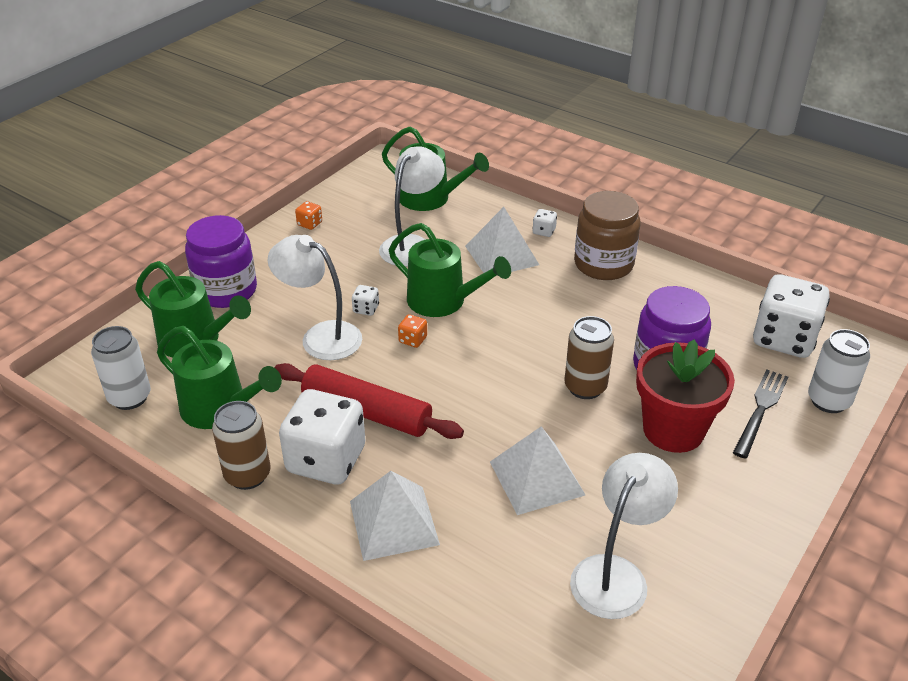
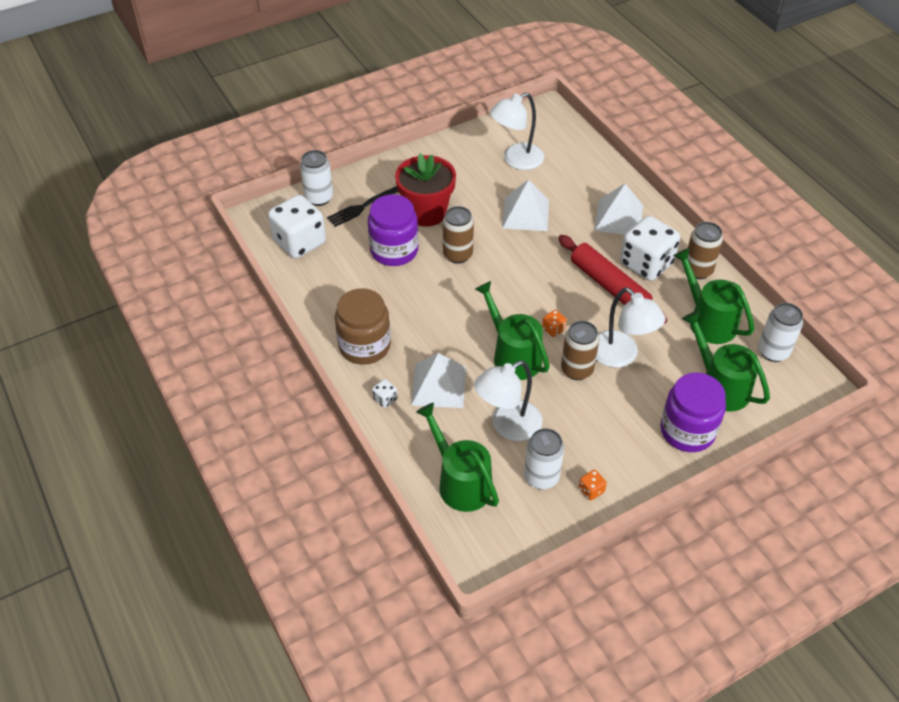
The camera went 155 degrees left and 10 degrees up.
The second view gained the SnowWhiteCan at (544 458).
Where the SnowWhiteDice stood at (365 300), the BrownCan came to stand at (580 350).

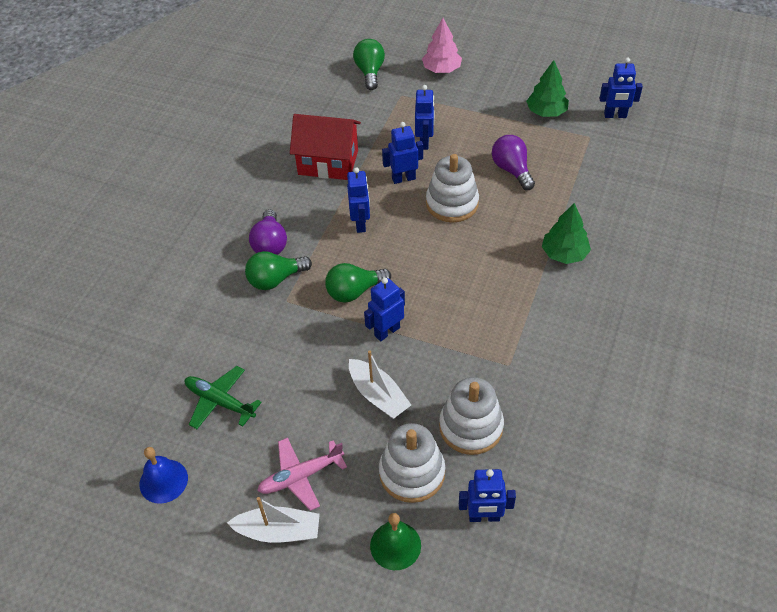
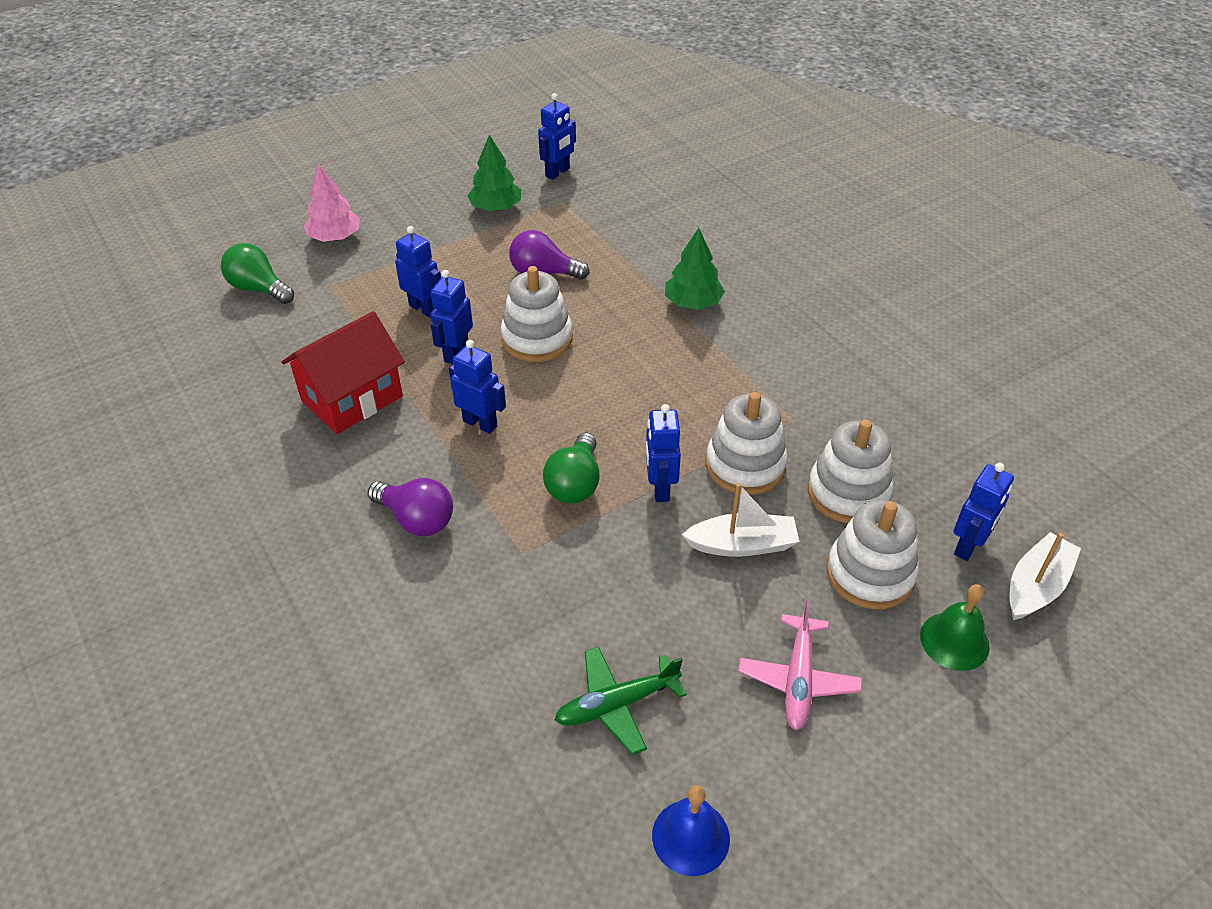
The camera went 55 degrees left and 5 degrees down.
The second view lost the LeafGreenLightBulb at (278 270).
The second view gained the SnowWhiteStackingToy at (747 443).
The SnowWhiteSailboat ended up elsewhere, having gone from (273 520) to (1045 576).

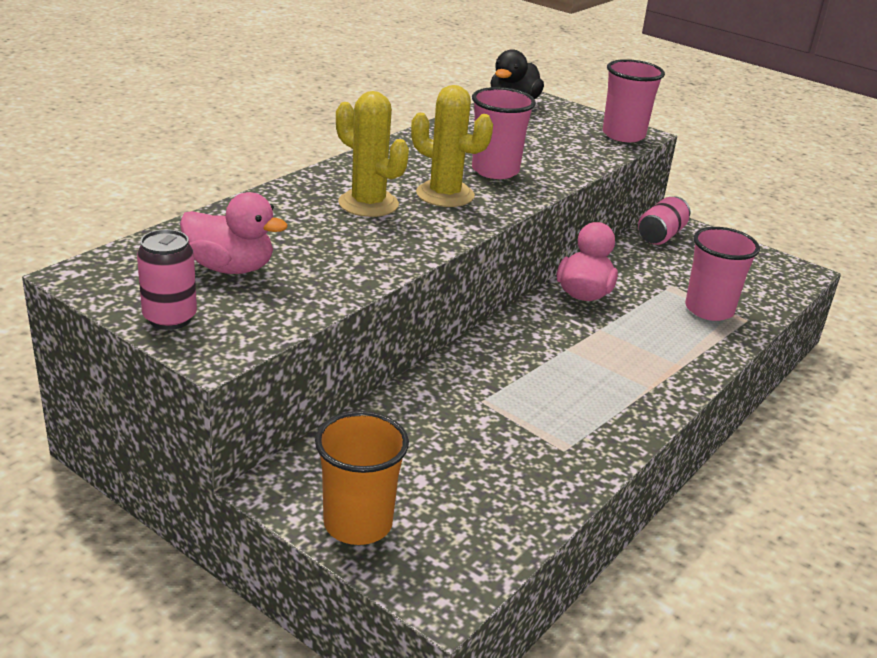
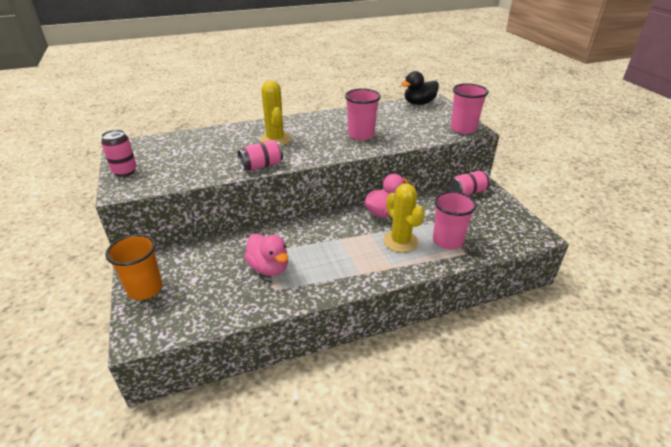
The camera went 35 degrees right and 5 degrees up.
The second view gained the PinkCan at (260 155).
The PinkRubberDuck ended up elsewhere, having gone from (234 233) to (266 255).
The GoldenCactus ended up elsewhere, having gone from (452 146) to (403 217).

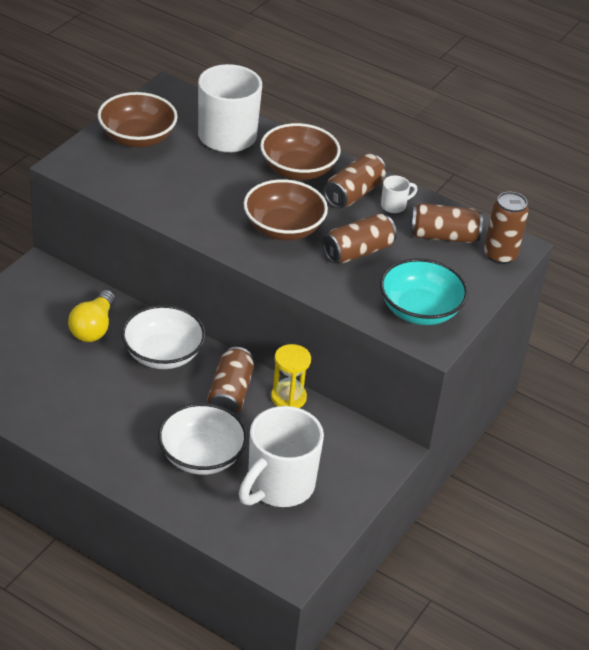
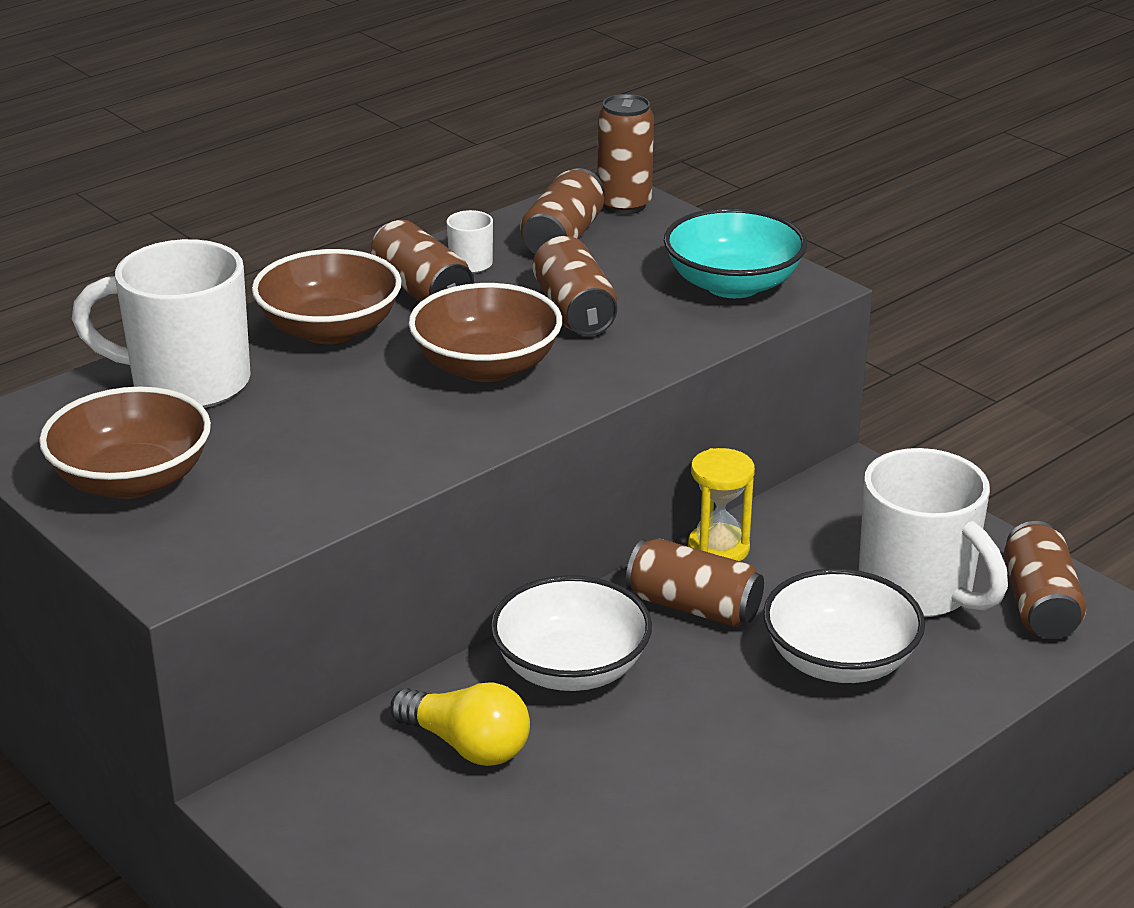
The camera went 70 degrees left and 10 degrees down.
The second view gained the BrownCan at (1045 580).

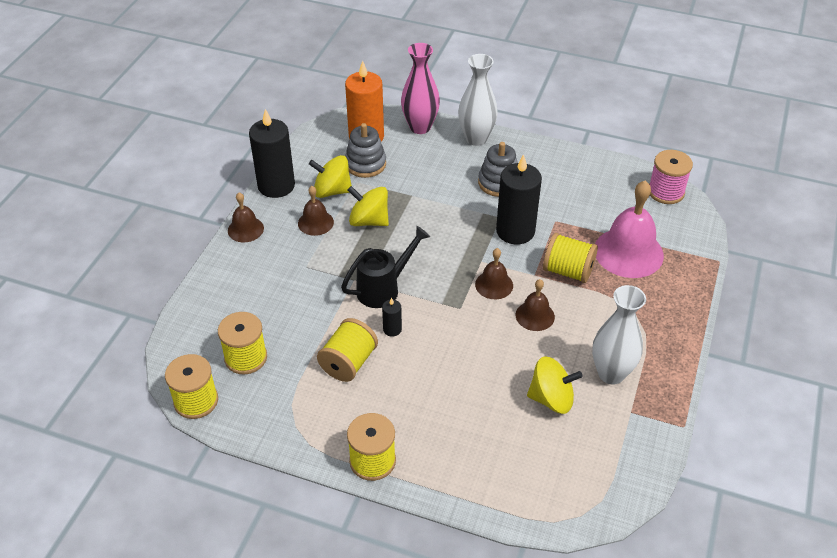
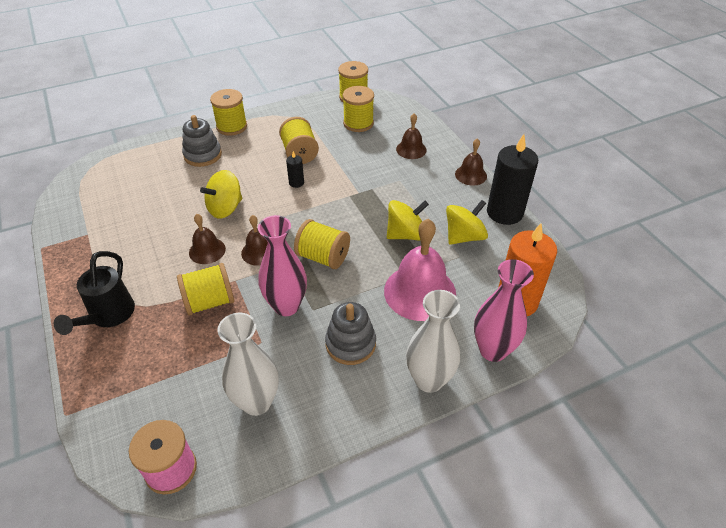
The camera went 135 degrees right and 0 degrees up.
The second view gained the GoldenReelOfThread at (322 244).
The BrownHandBell ended up elsewhere, having gone from (316 211) to (411 136).
The BlackSprinklingCan ended up elsewhere, having gone from (385 267) to (94 293).
The AshGreyStackingToy ended up elsewhere, having gone from (365 150) to (202 141).
The GoldenSpinningTop ended up elsewhere, having gone from (555 385) to (221 194).
The SnowWhiteTallVase ended up elsewhere, having gone from (619 335) to (248 364).
The PinkHandBell ended up elsewhere, having gone from (629 229) to (420 270).
Where the BlackPillarCandle stood at (519 199), the PinkTallVase came to stand at (282 265).

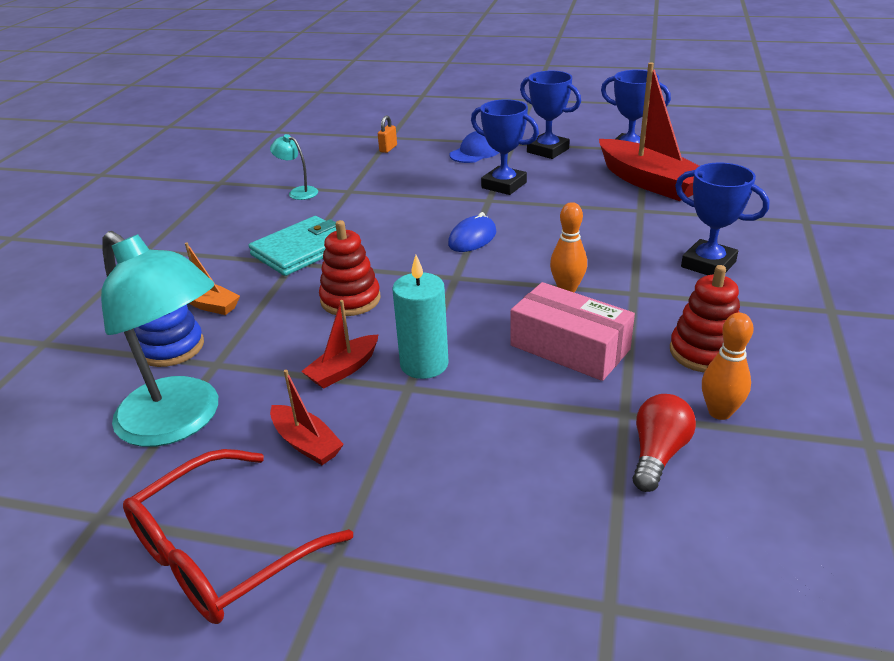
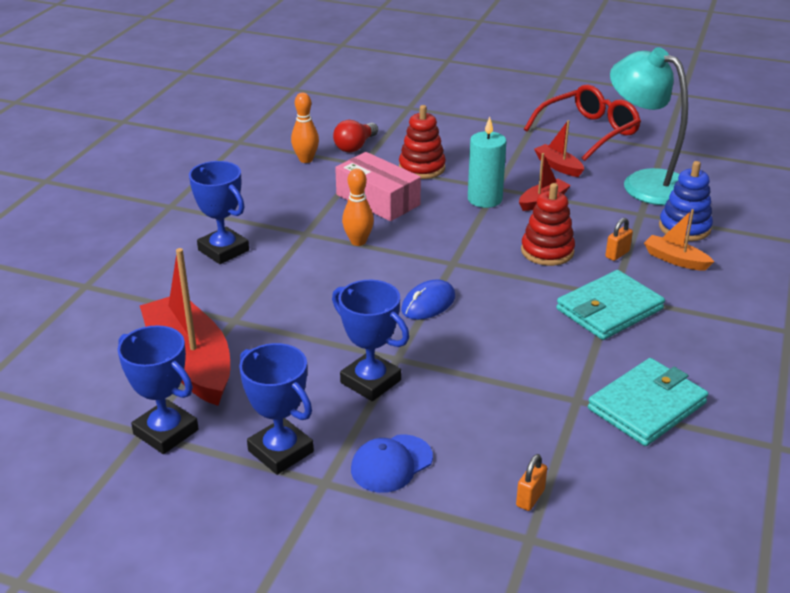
The camera went 175 degrees left and 0 degrees up.
The second view gained the OrangeSmallLock at (619 239).
The ScarletStackingToy ended up elsewhere, having gone from (705 319) to (422 142).
Where the TealLamp stood at (294 167), the TealBillfold came to stand at (648 402).

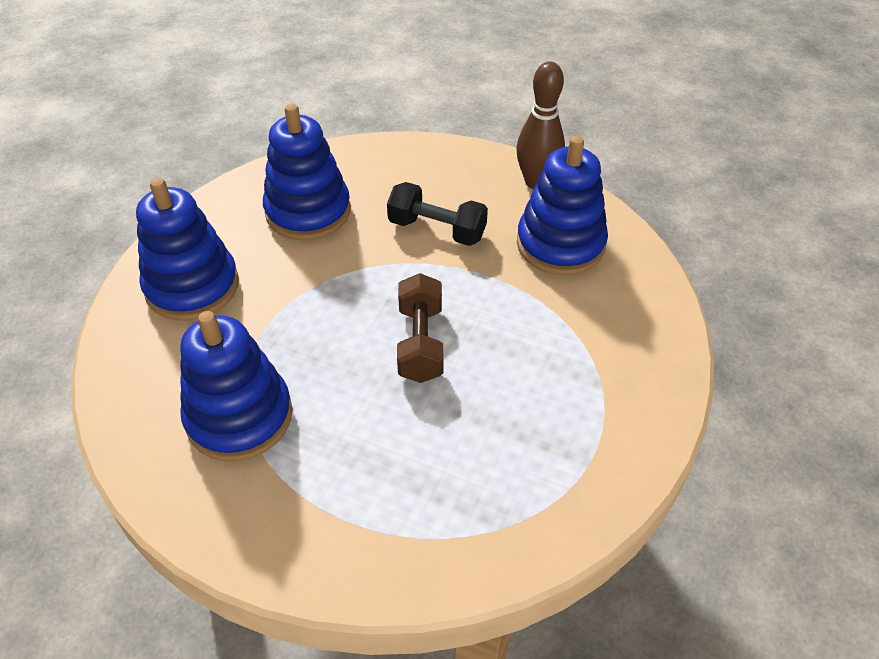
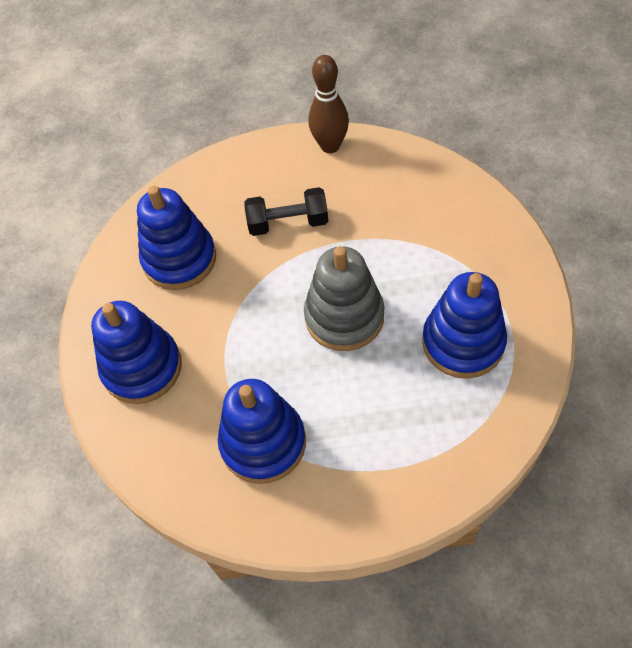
The camera went 25 degrees left and 10 degrees up.
The BlueStackingToy ended up elsewhere, having gone from (562 206) to (464 325).
Where the BrownHandWeight stood at (420 328), the AshGreyStackingToy came to stand at (344 298).

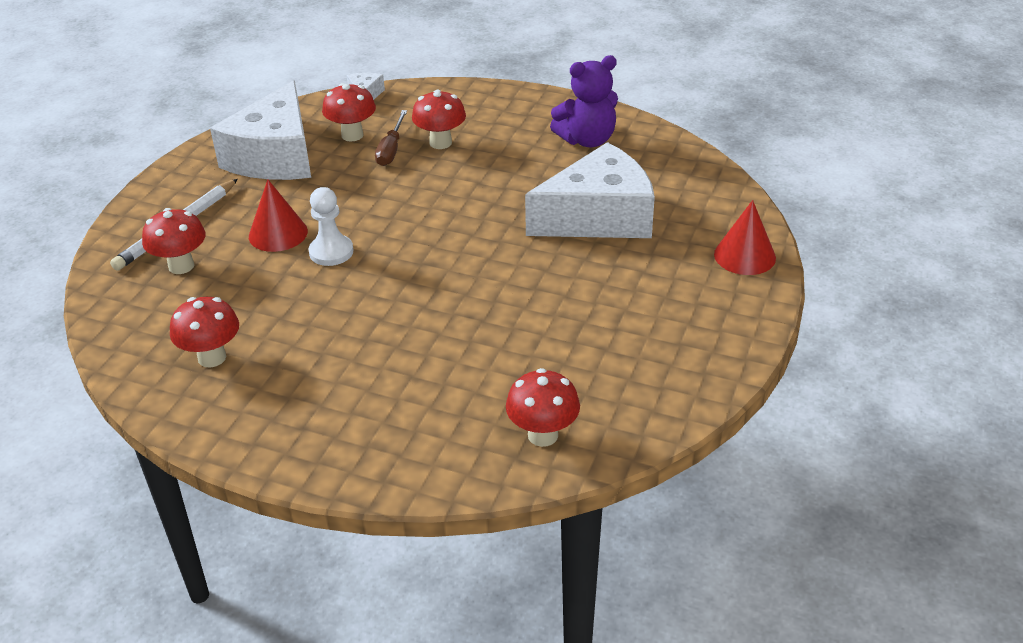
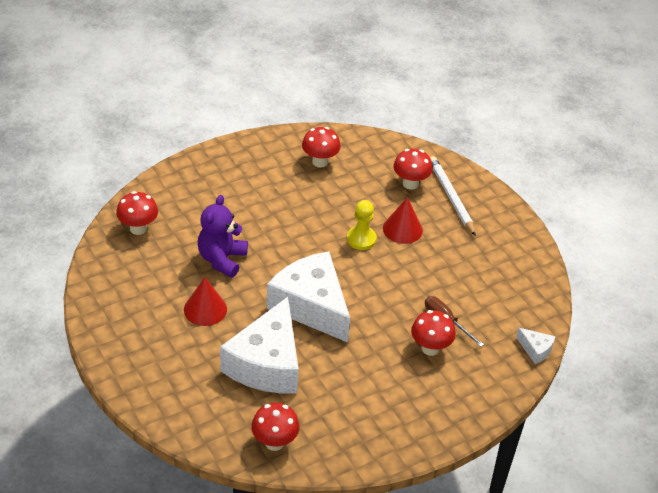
The camera went 125 degrees right and 5 degrees up.
The SnowWhiteCheeseWedge ended up elsewhere, having gone from (260 130) to (308 297).
The ScarletFungus ended up elsewhere, having gone from (349 112) to (276 427).
The PurpleTeddy ended up elsewhere, having gone from (584 101) to (223 236).
The ScarletConeShape ended up elsewhere, having gone from (745 237) to (205 301).
What was the SnowWhiteChessPawn at (331 226) turned into the GoldenChessPawn at (362 225).

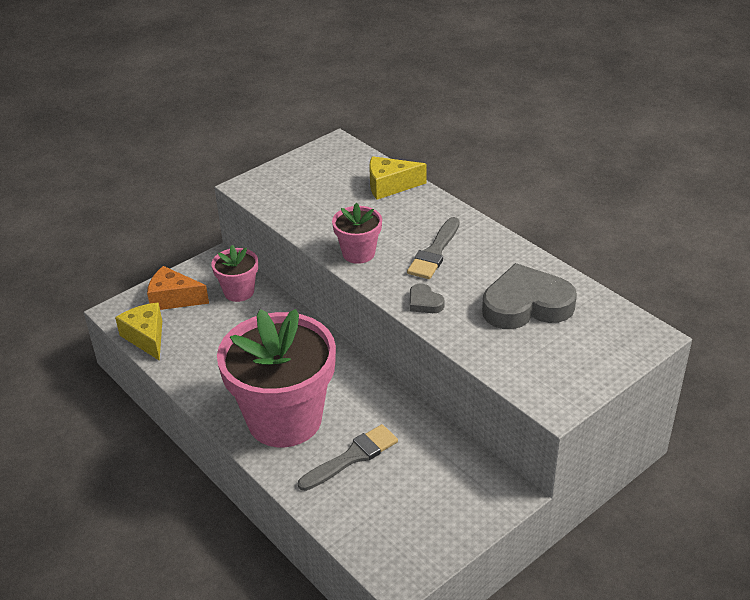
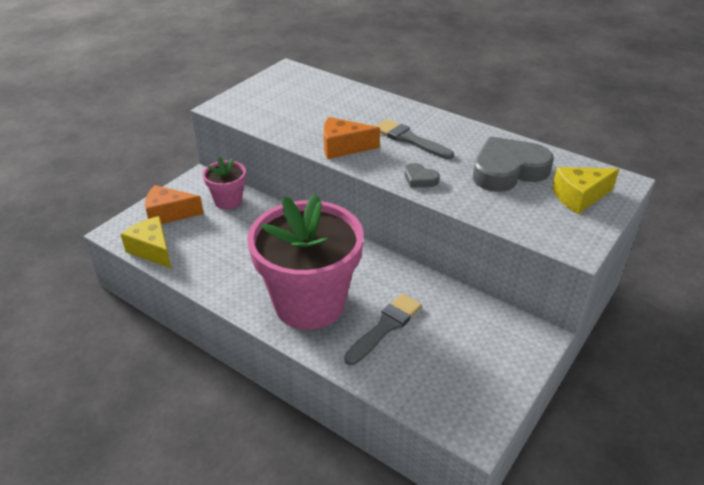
The camera went 15 degrees left and 0 degrees up.
The GoldenCheeseWedge ended up elsewhere, having gone from (398 177) to (585 190).
Where the PinkFlowerPot stood at (357 233), the OrangeCheeseWedge came to stand at (352 138).
The AshGreyBrush at (433 248) ended up facing another way, 120 degrees clockwise from before.

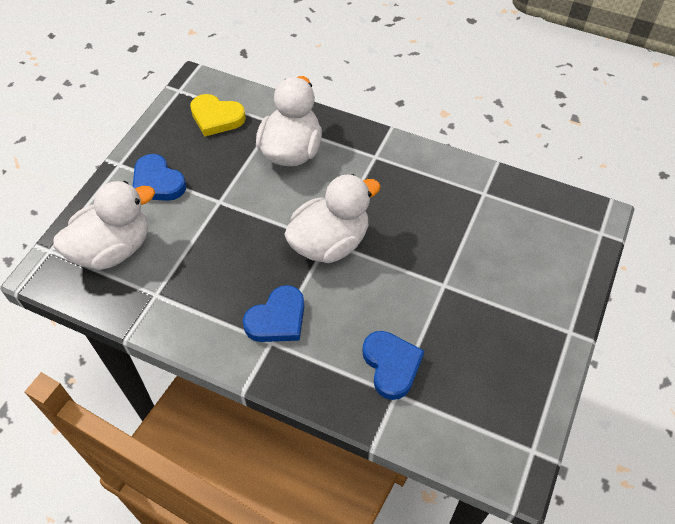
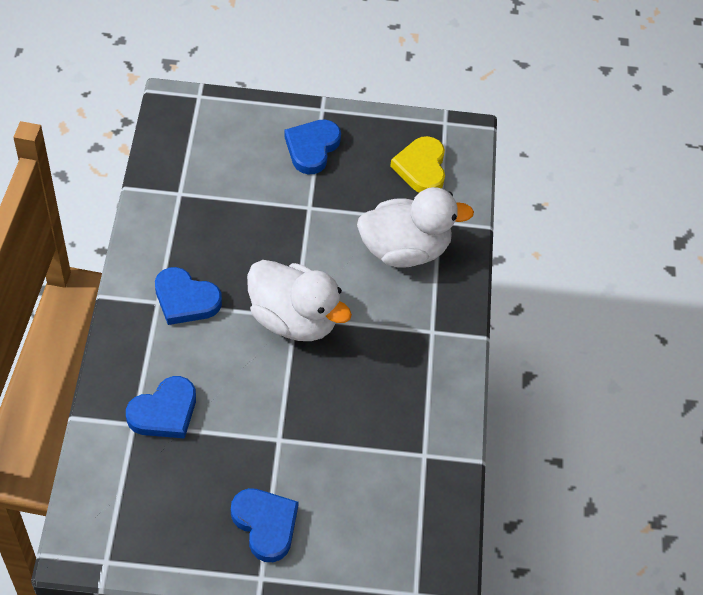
The camera went 65 degrees right and 0 degrees up.
The second view lost the SnowWhiteRubberDuck at (104 225).
The second view gained the BlueLoveHeart at (265 525).

